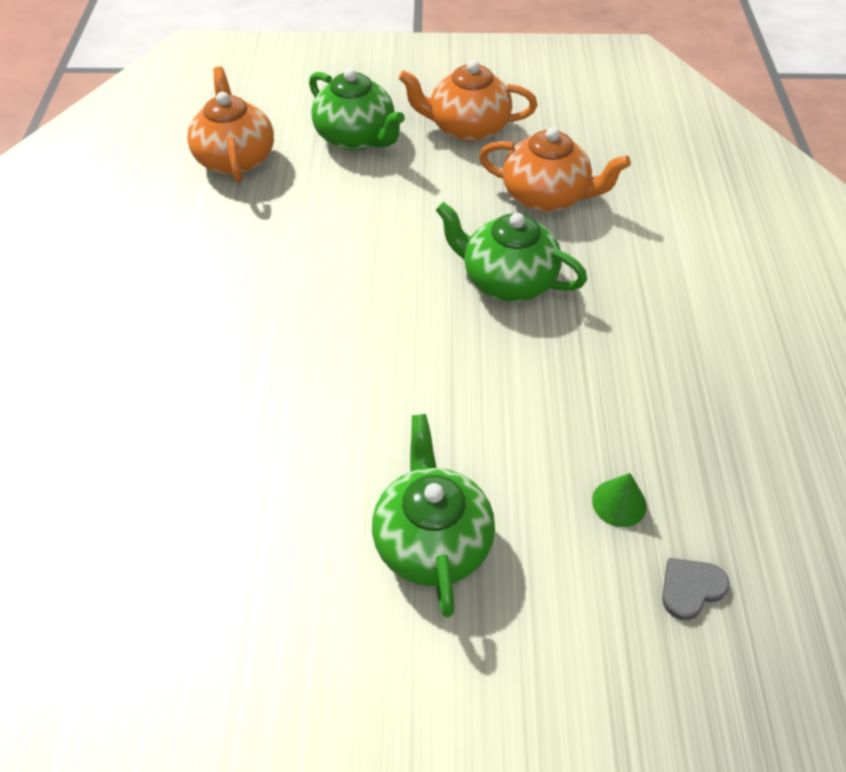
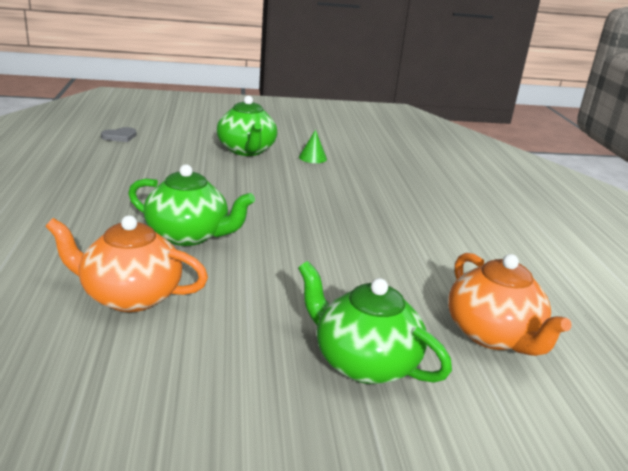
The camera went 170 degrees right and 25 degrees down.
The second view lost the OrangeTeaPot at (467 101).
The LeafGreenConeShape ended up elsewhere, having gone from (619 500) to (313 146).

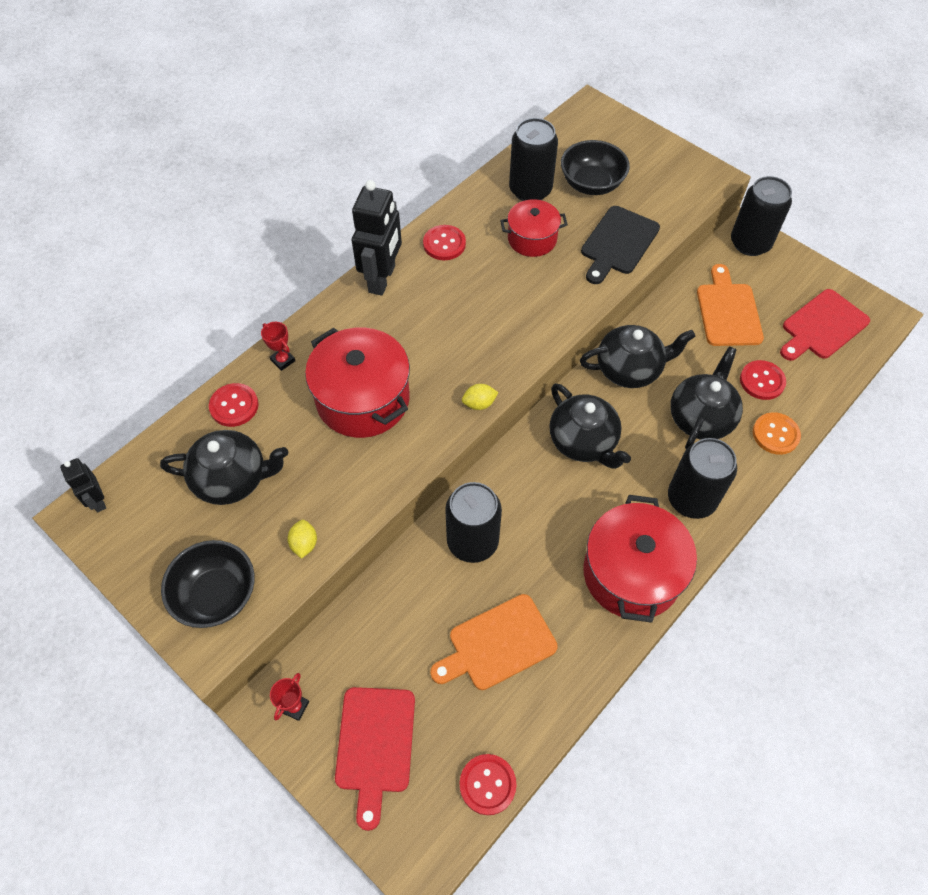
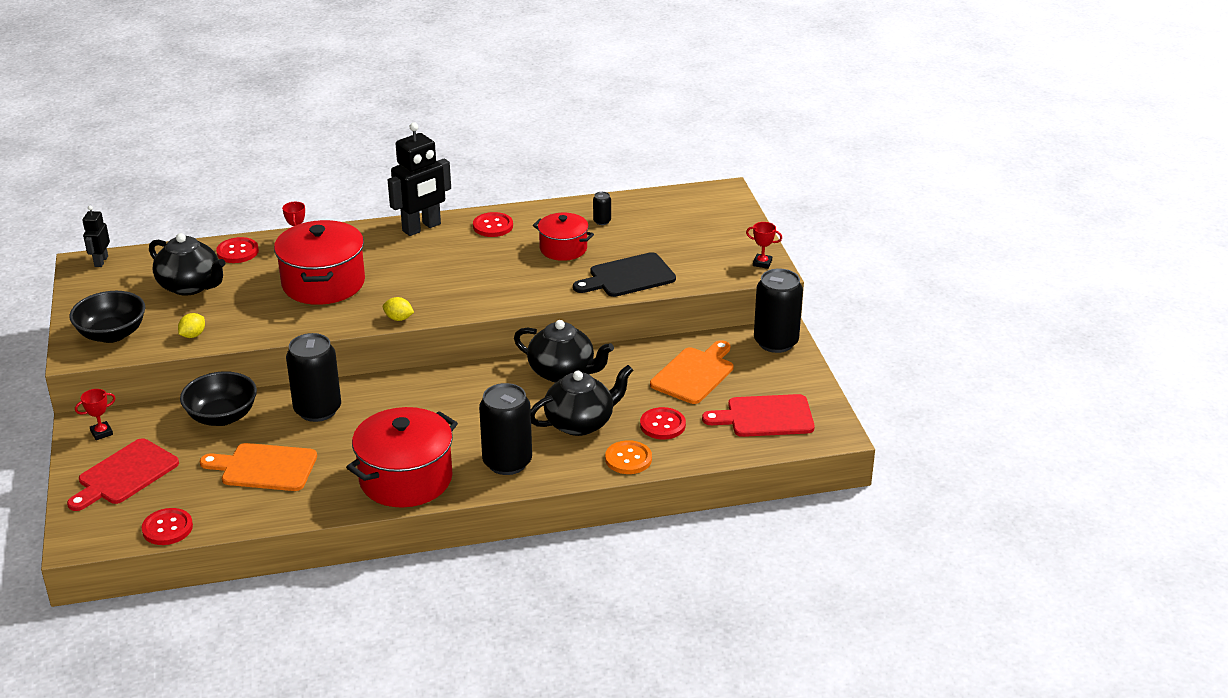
The camera went 35 degrees right and 25 degrees down.
The second view lost the BlackTeaPot at (590 426).
The second view gained the ScarletTrophy at (764 245).
The BlackServingBowl ended up elsewhere, having gone from (595 167) to (218 398).
The size of the BlackCan at (533 159) changed by a factor of 0.42.

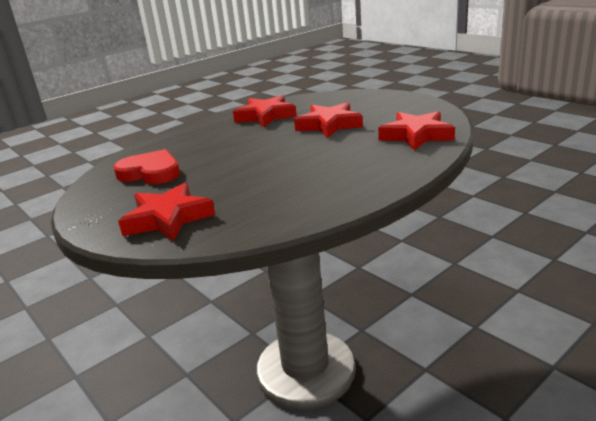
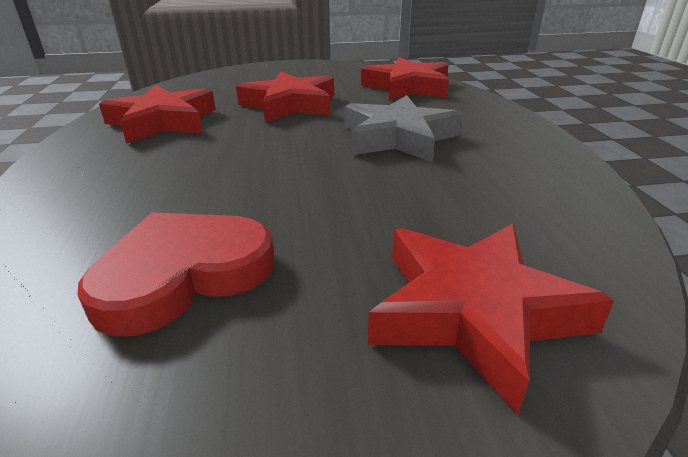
The camera went 60 degrees left and 5 degrees up.
The second view gained the AshGreyFivePointedStar at (404 128).

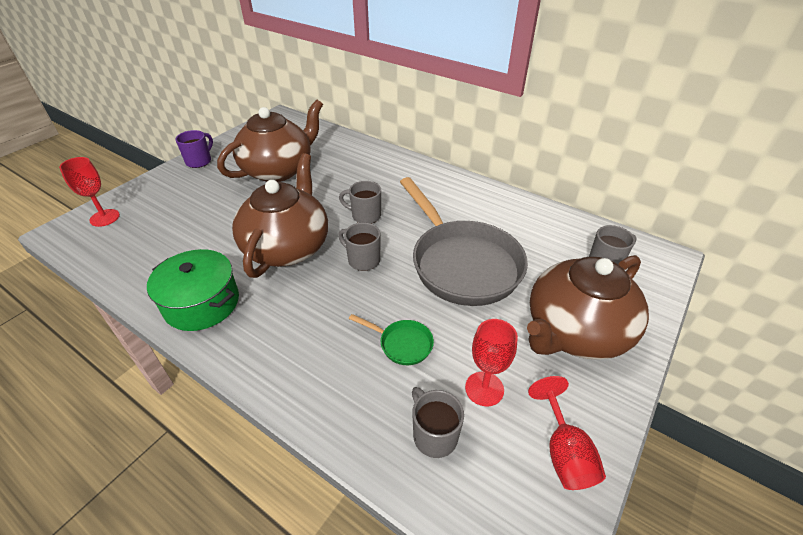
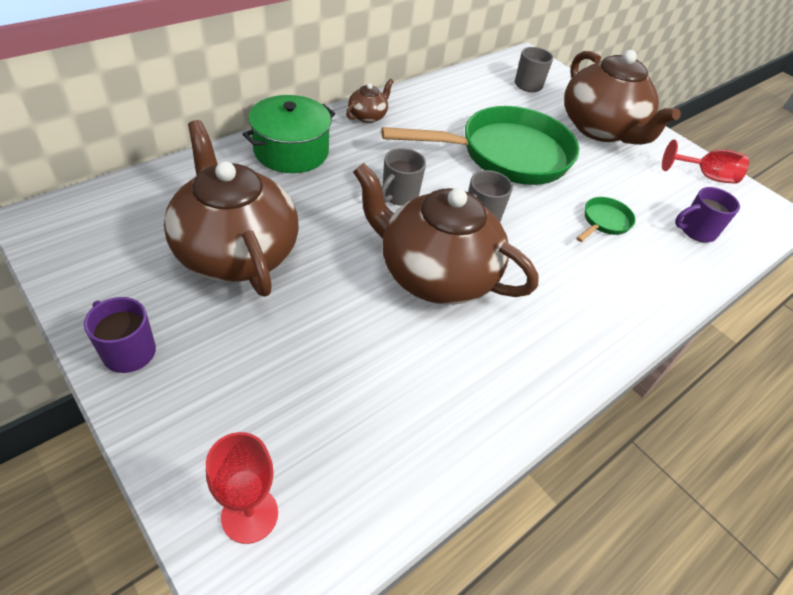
The camera went 80 degrees left and 5 degrees up.
The second view lost the ScarletGoblet at (491 362).
The second view gained the BrownTeaPot at (370 101).
The LeafGreenPot ended up elsewhere, having gone from (193 290) to (289 134).
What was the AshGreyPan at (464 241) turned into the LeafGreenPan at (480 145).
What was the AshGreyMug at (438 422) turned into the PurpleMug at (707 215).

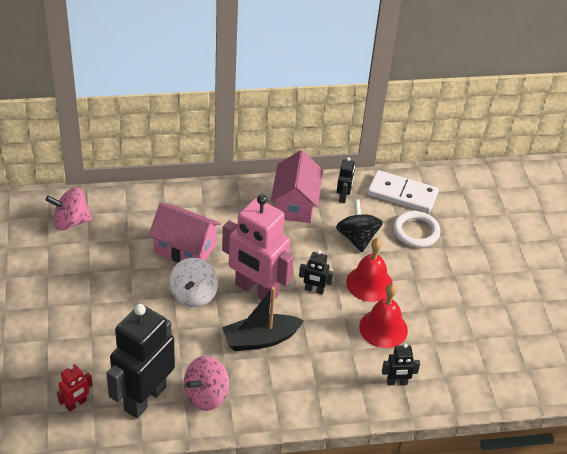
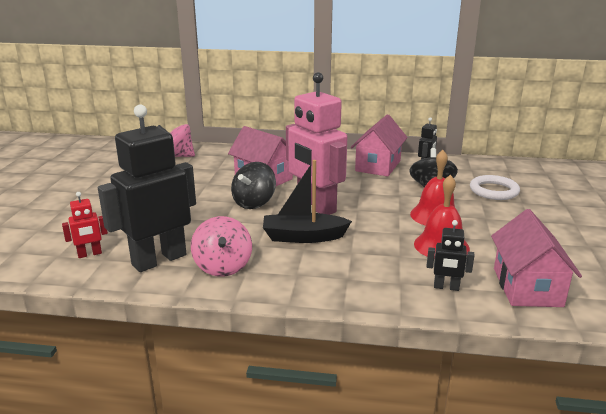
The camera went 20 degrees right and 20 degrees down.
The second view lost the BlackRobot at (316 272).
The second view lost the SnowWhiteDomino at (403 191).
The second view gained the PinkCottage at (536 258).
What was the SnowWhiteSpinningTop at (193 282) turned into the BlackSpinningTop at (253 185).
The PinkSpinningTop at (206 383) ended up facing another way, 75 degrees counterclockwise from before.

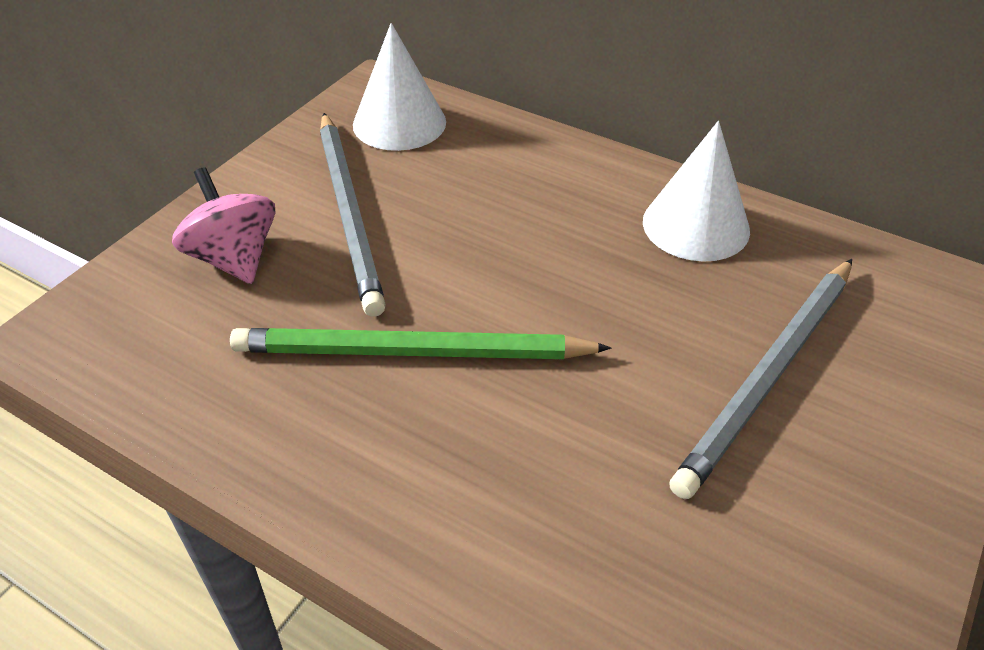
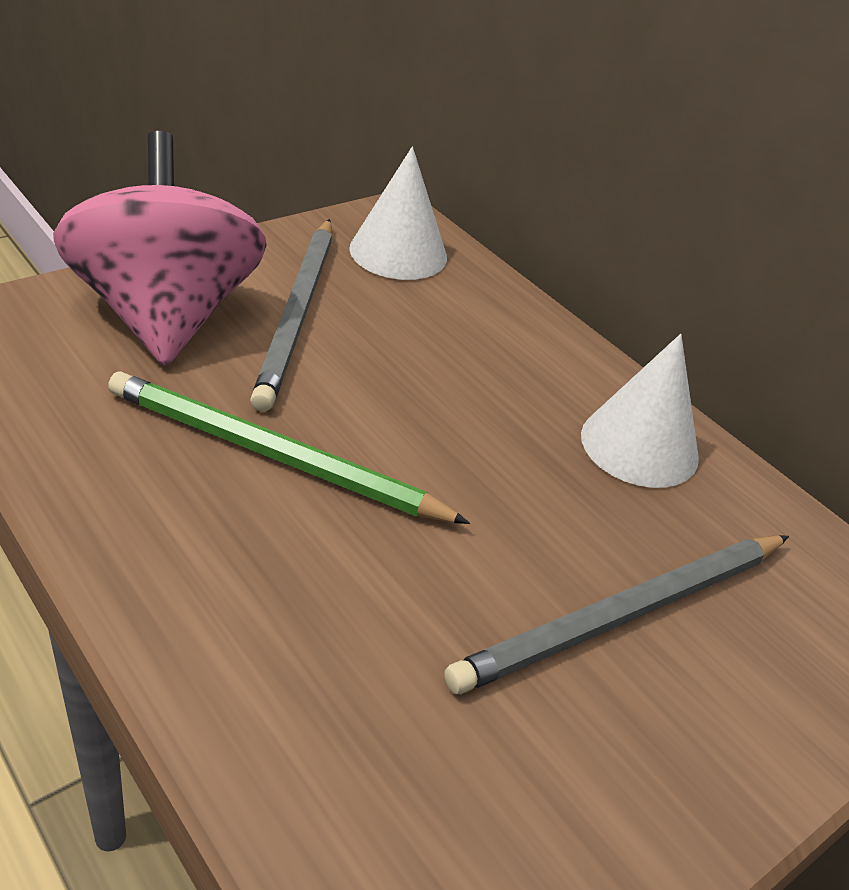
The camera went 15 degrees right and 5 degrees down.
The size of the PinkSpinningTop at (223 225) changed by a factor of 1.84.

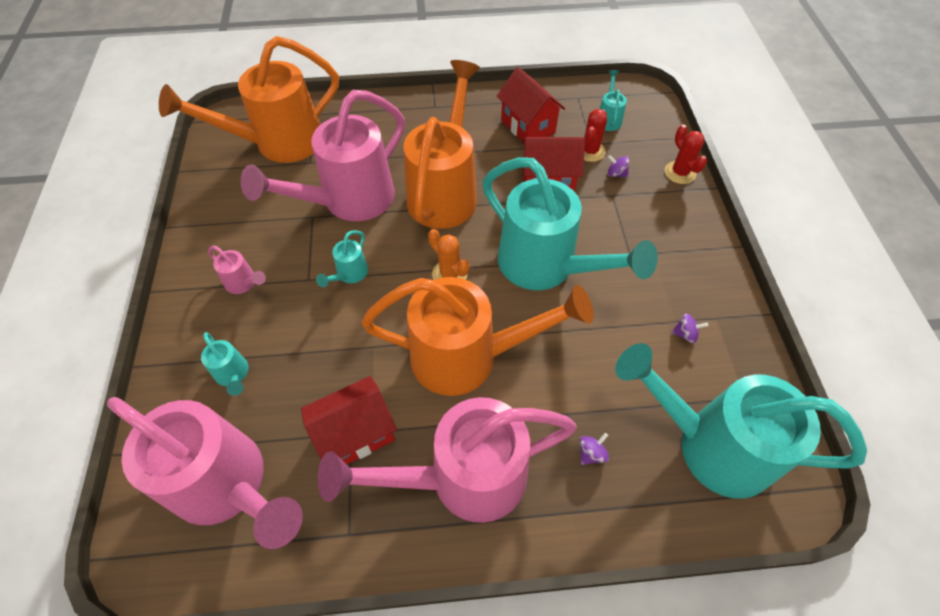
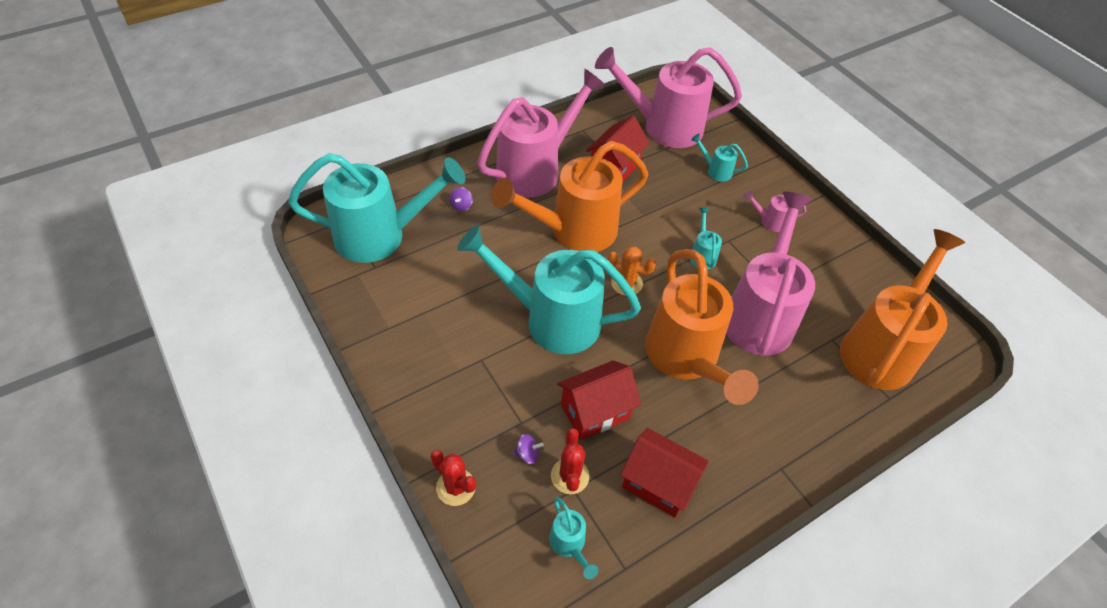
The camera went 150 degrees right and 5 degrees down.
The second view lost the PurpleSpinningTop at (689 328).

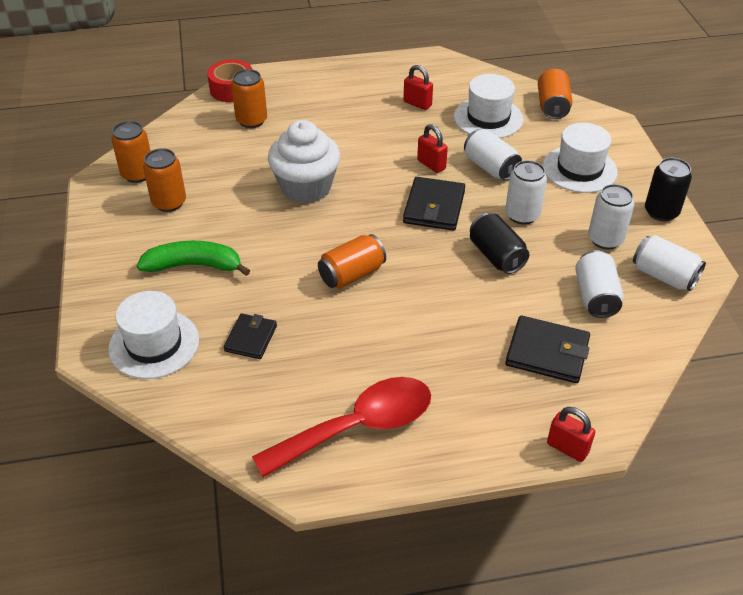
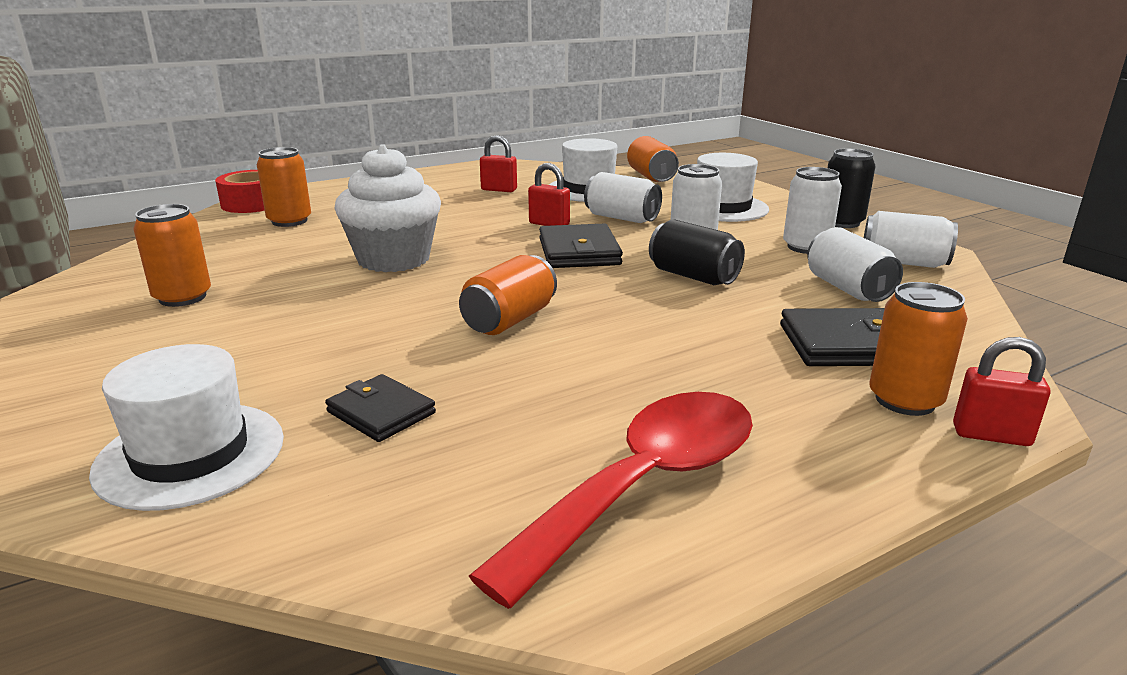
The camera went 20 degrees left and 20 degrees down.
The second view lost the LeafGreenBanana at (193 258).
The OrangeCan ended up elsewhere, having gone from (131 152) to (919 349).
The BlackBillfold at (250 336) ended up facing another way, 45 degrees counterclockwise from before.

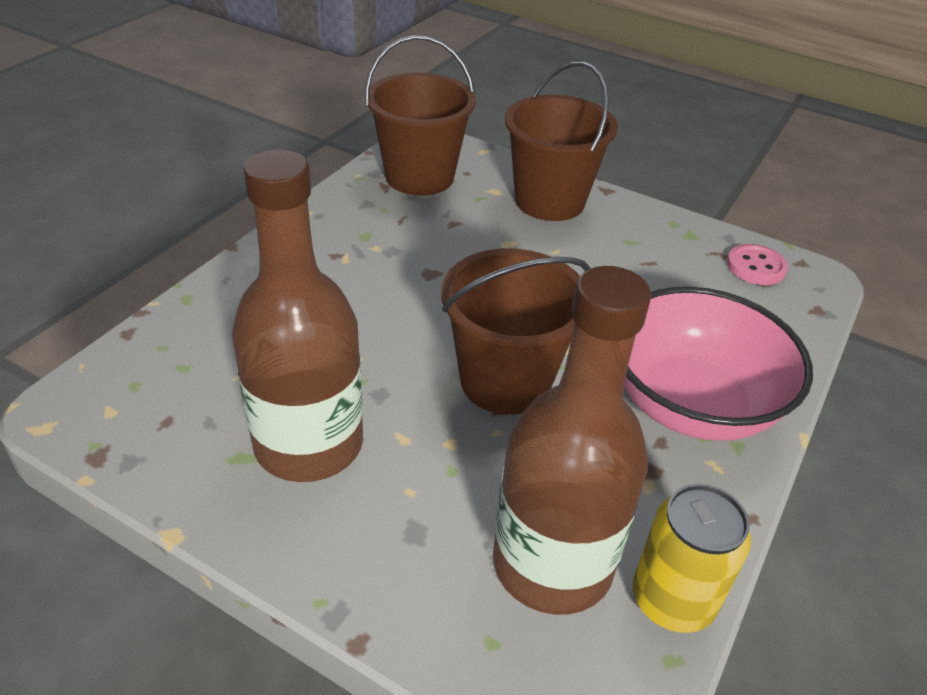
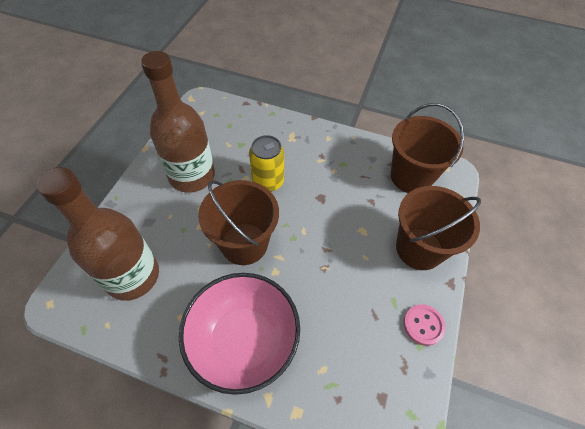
The camera went 80 degrees right and 15 degrees up.
The GoldenCan ended up elsewhere, having gone from (692 558) to (266 163).
The PinkSewingButton ended up elsewhere, having gone from (757 264) to (424 325).

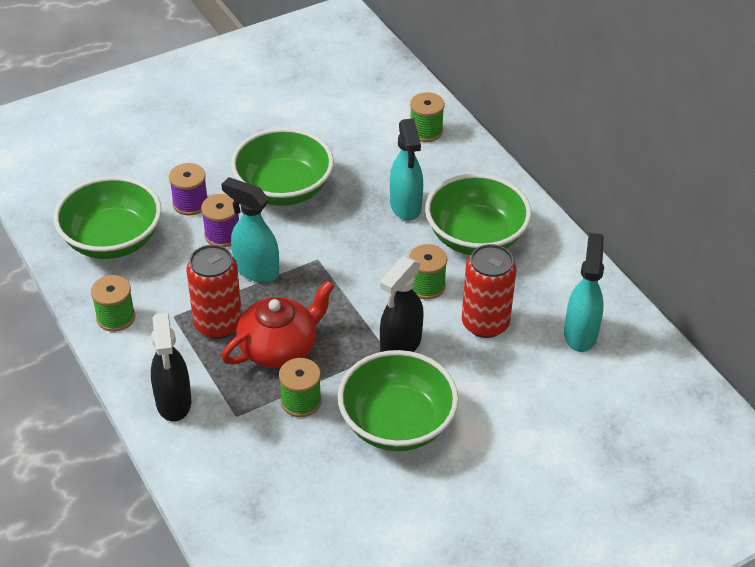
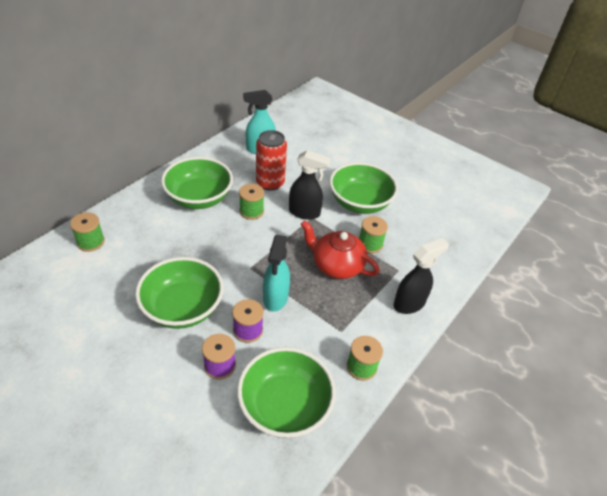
The camera went 115 degrees left and 0 degrees up.
The second view lost the ScarletCan at (214 291).
The second view lost the TealSprayer at (406 169).

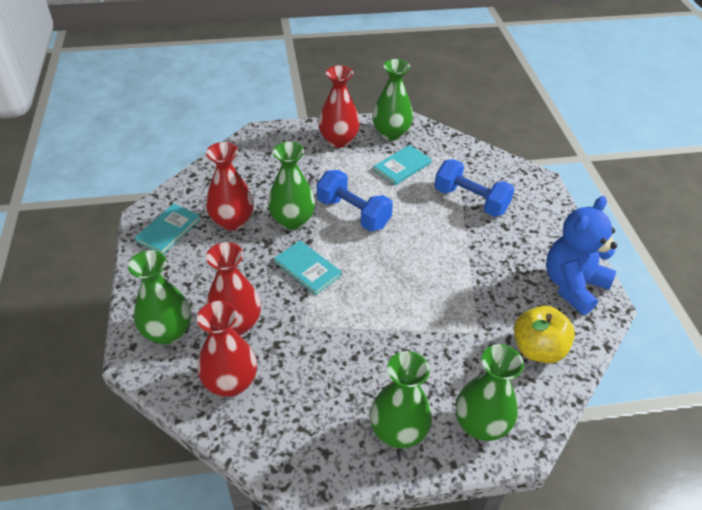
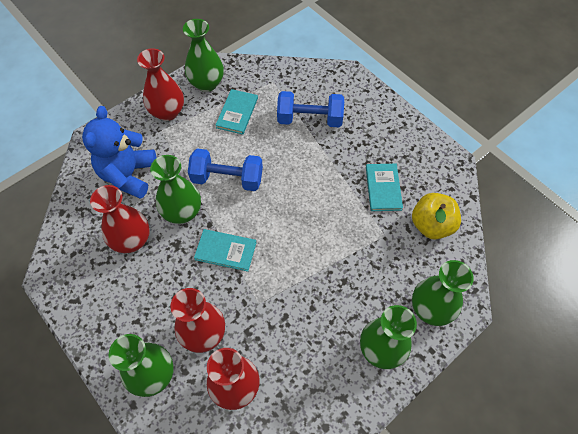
The camera went 30 degrees left and 15 degrees up.
The TealHardcover ended up elsewhere, having gone from (168 228) to (384 187).
The BlueTeddy ended up elsewhere, having gone from (581 255) to (119 152).

